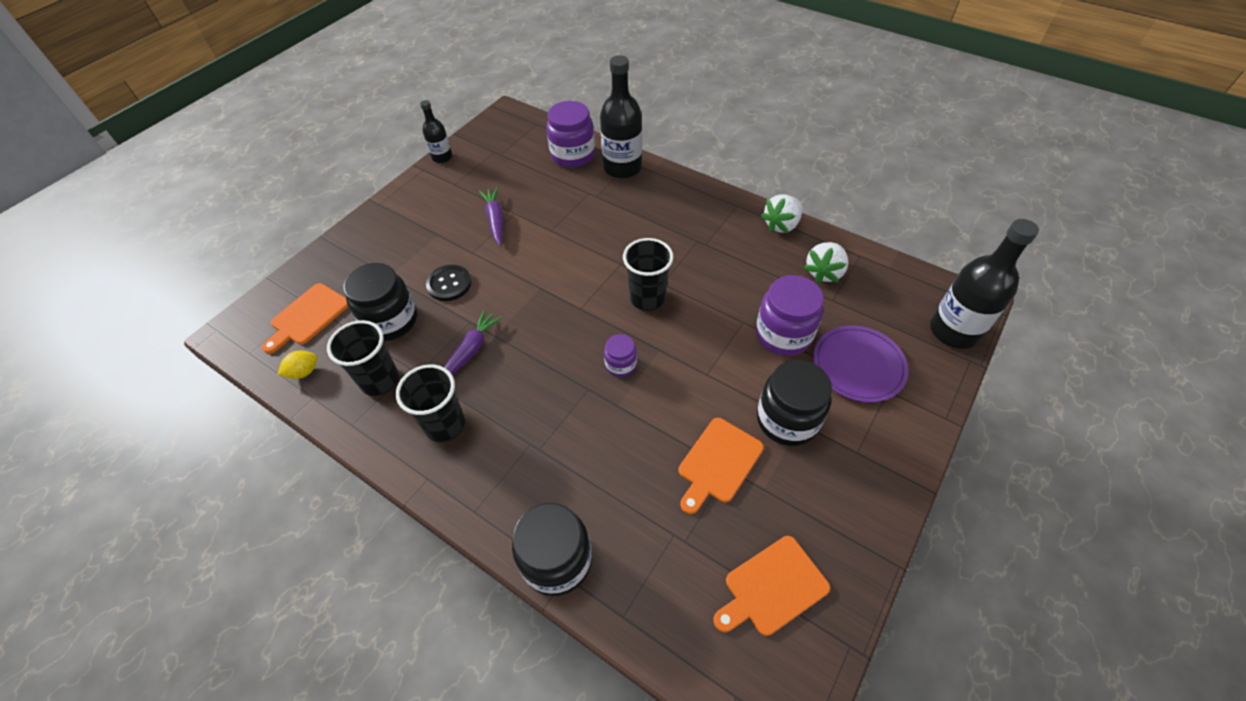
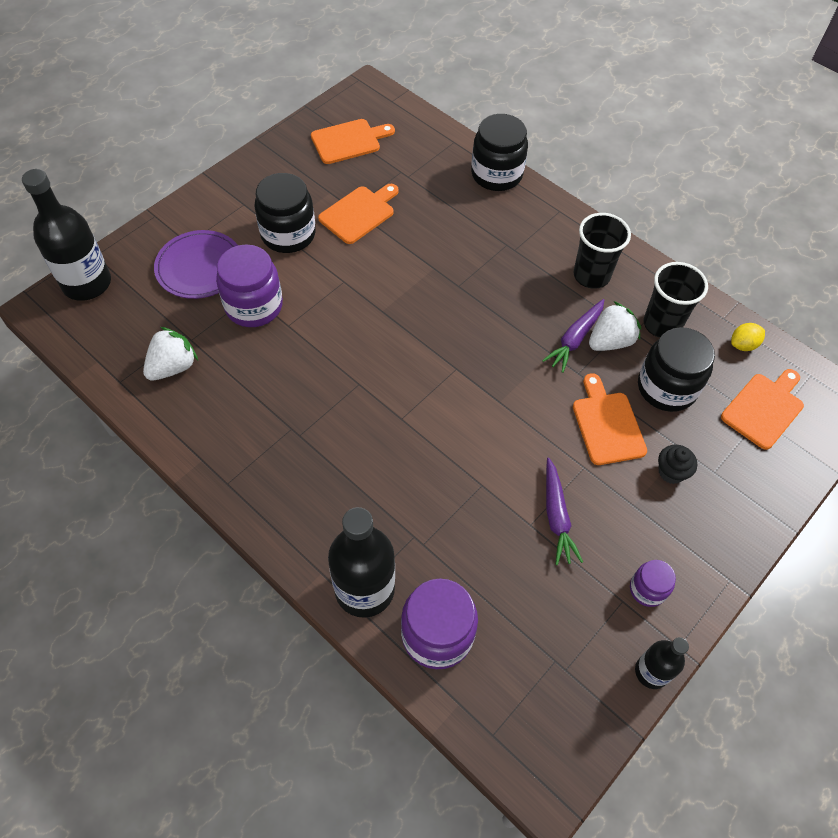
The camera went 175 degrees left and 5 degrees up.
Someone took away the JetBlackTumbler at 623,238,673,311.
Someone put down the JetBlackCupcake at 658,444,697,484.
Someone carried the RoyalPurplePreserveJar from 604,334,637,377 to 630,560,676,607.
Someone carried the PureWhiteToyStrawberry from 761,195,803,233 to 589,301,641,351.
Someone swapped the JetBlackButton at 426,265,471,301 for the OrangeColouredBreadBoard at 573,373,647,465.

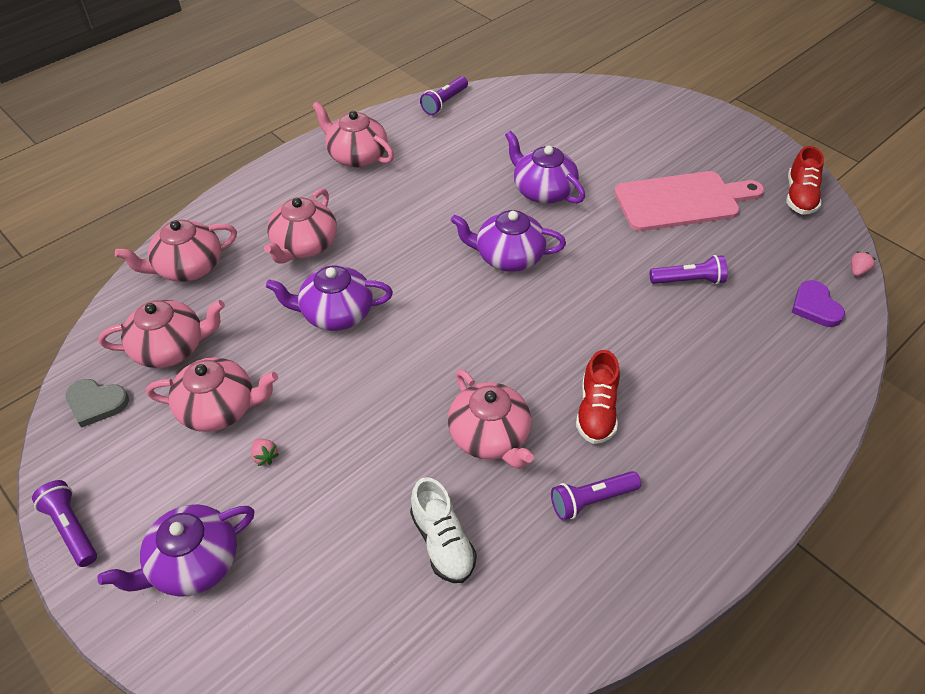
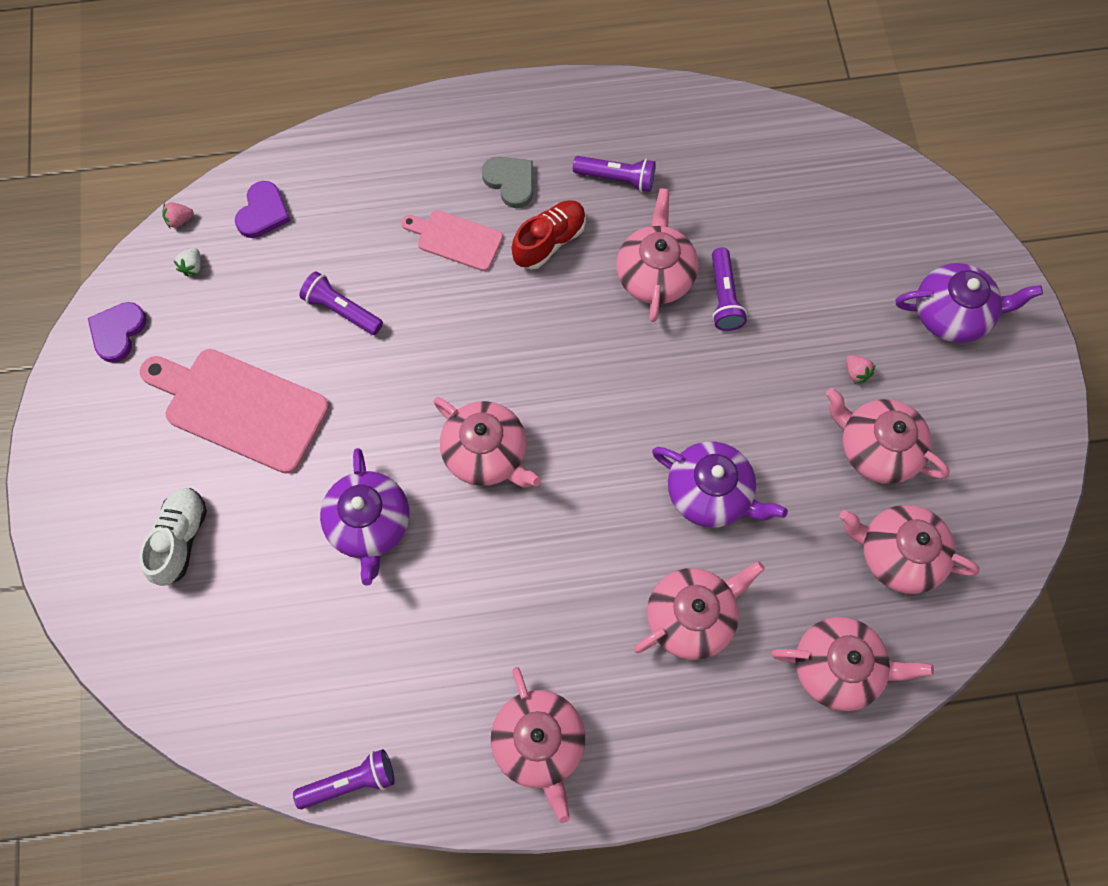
The camera went 145 degrees left and 20 degrees up.
Someone put down the PureWhiteToyStrawberry at 173,248,201,276.
Someone put down the RosePinkBreadBoard at 401,210,503,271.
Someone carried the RoyalPurpleFlashlight from 32,480,97,567 to 712,248,747,331.
Someone carried the GreyHeart from 65,379,129,428 to 482,157,533,208.
Someone carried the PureWhiteSneaker from 410,477,477,583 to 139,488,207,586.
Someone swapped the ScarletSneaker at 786,146,824,215 for the RoyalPurpleHeart at 88,302,147,363.
Someone repainted the RoyalPurpleChinaTeapot at 451,210,566,272, which became the RosePinkChinaTeapot at 433,397,541,487.
Someone rotated the RosePinkToyStrawberry at 251,439,279,466 by 150 degrees clockwise.

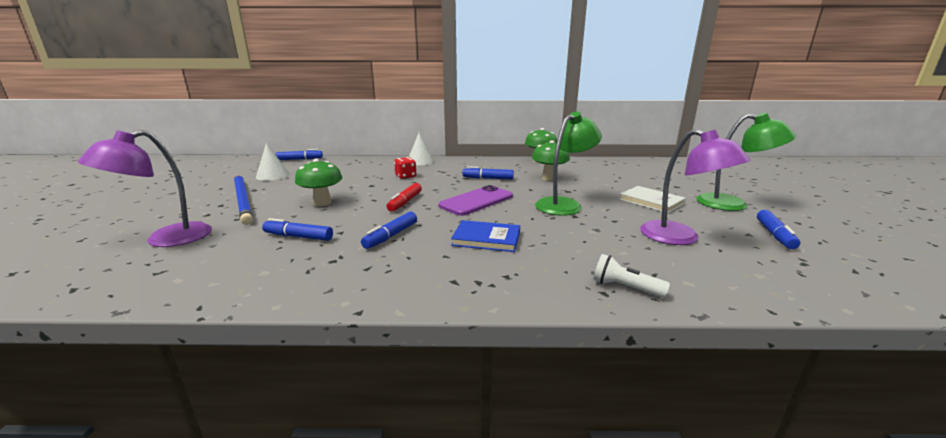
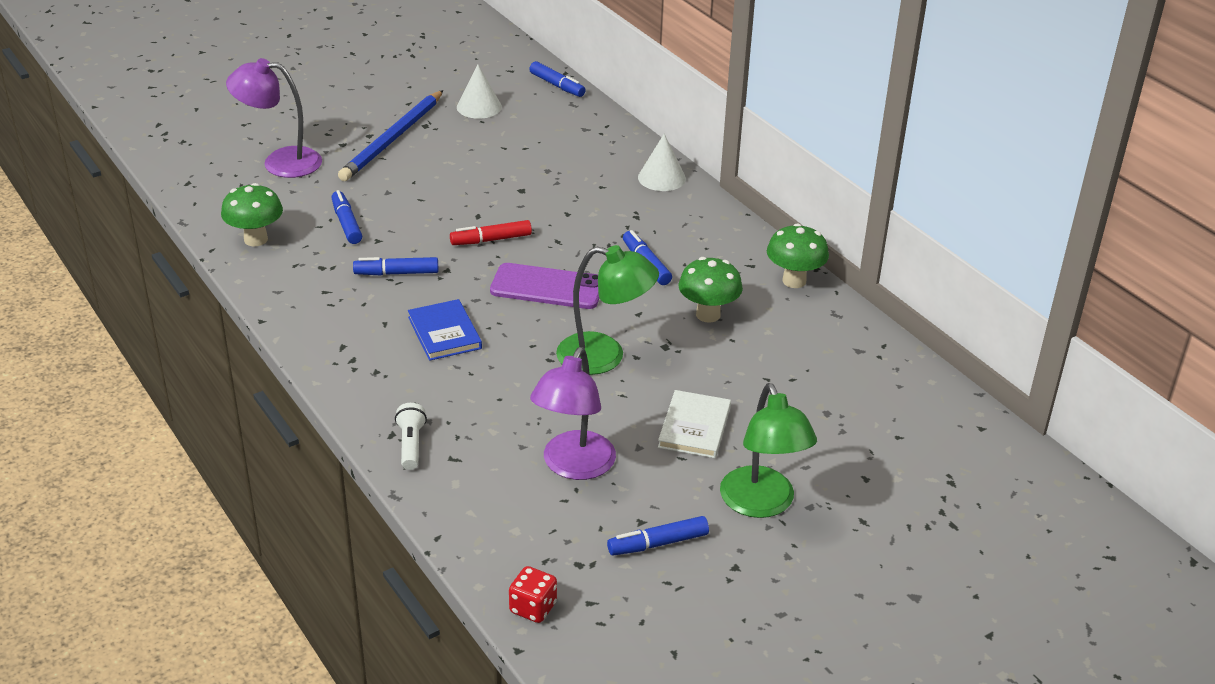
The camera went 55 degrees right and 15 degrees up.
Someone carried the EmeraldToadstool from 295,159,342,206 to 221,183,283,246.
Someone carried the ScarletDice from 394,157,416,179 to 509,566,557,623.

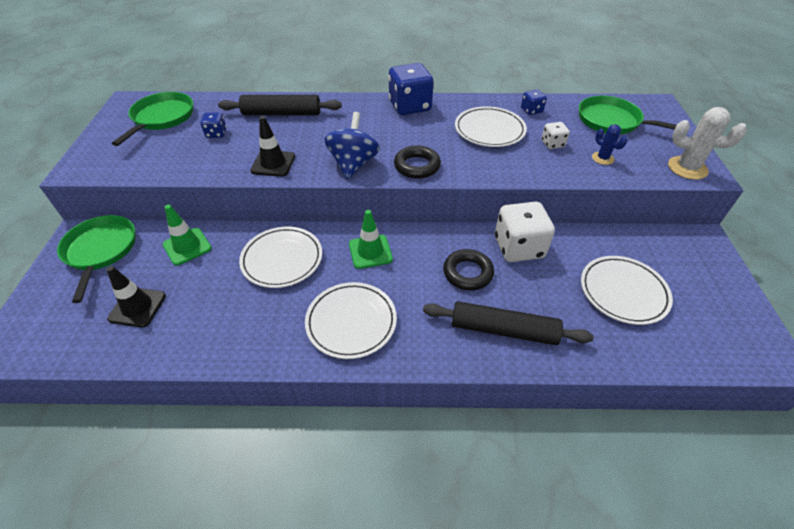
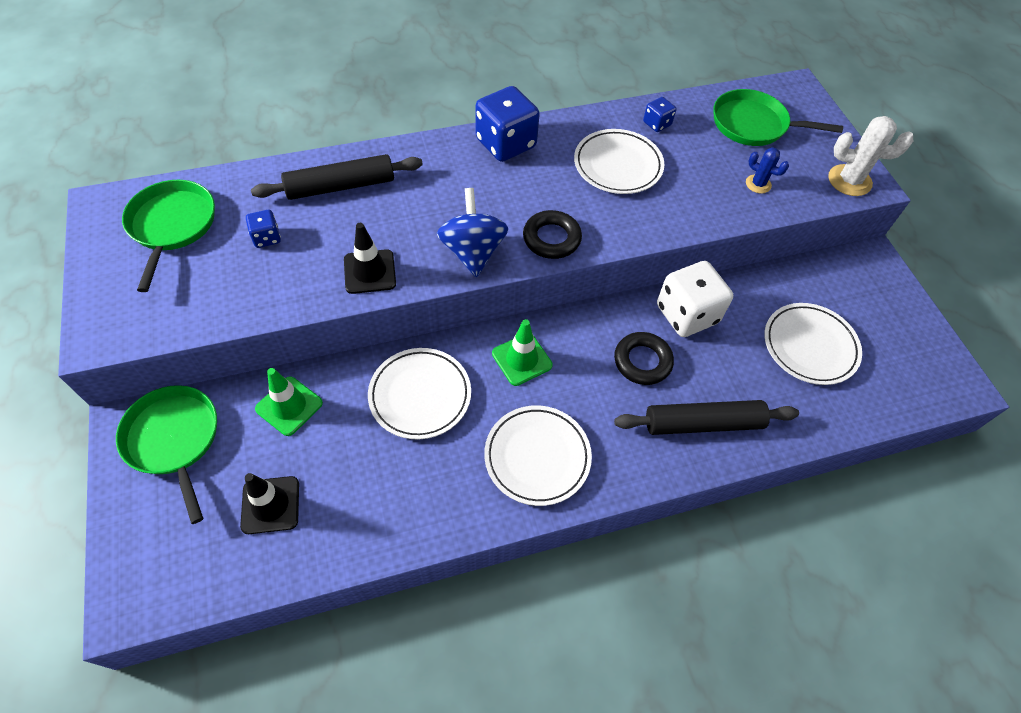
The camera went 20 degrees left and 10 degrees up.
Someone took away the PureWhiteDice at 541,122,570,149.

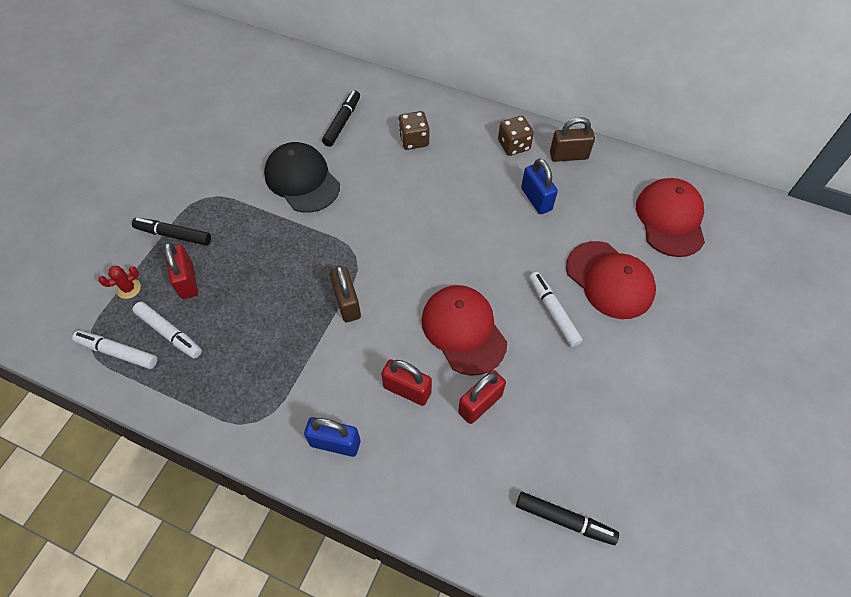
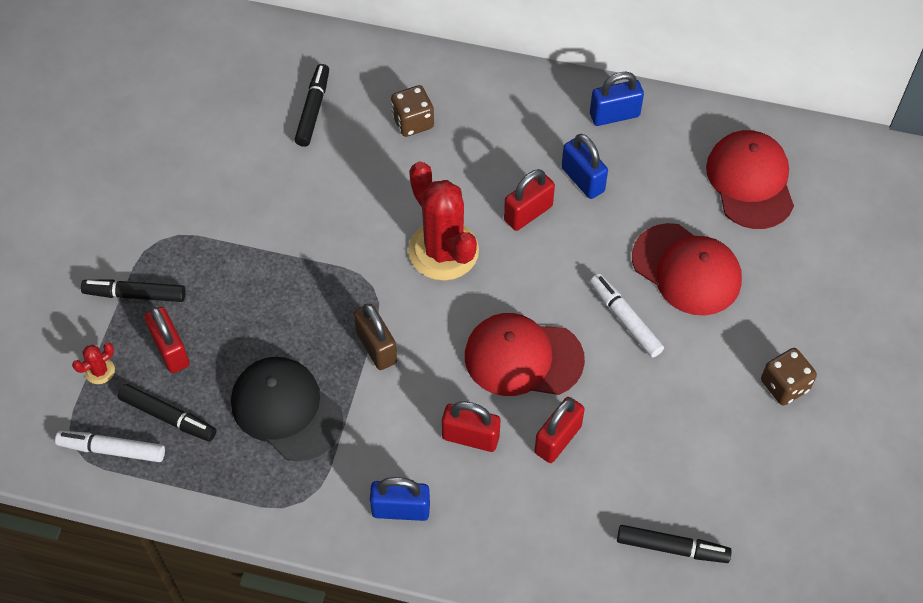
The camera went 10 degrees left and 0 degrees up.
Someone put down the ScarletCactus at 408,162,479,281.
Someone put down the ScarletLock at 504,169,555,231.
Someone carried the JetBlackCap from 264,142,340,213 to 231,357,343,462.
Someone carried the RussetDice from 498,116,534,156 to 761,348,817,406.
Someone repainted the PureWhiteFeltPen at 132,302,202,359, which became the JetBlackFeltPen at 118,384,216,441.
Someone repainted the RussetLock at 550,117,595,162, which became the BlueLock at 590,72,644,126.
Someone rotated the ScarletCap at 421,285,507,376 by 45 degrees counterclockwise.

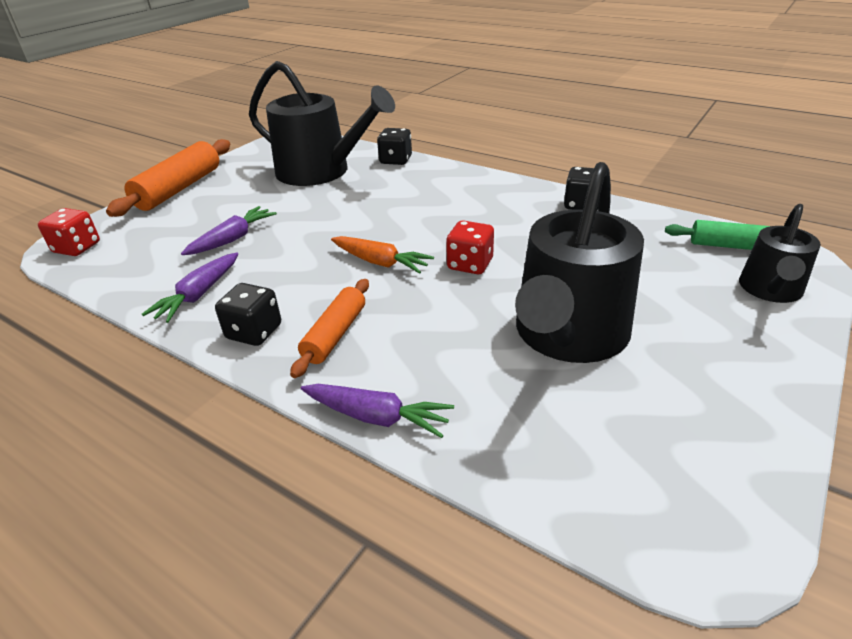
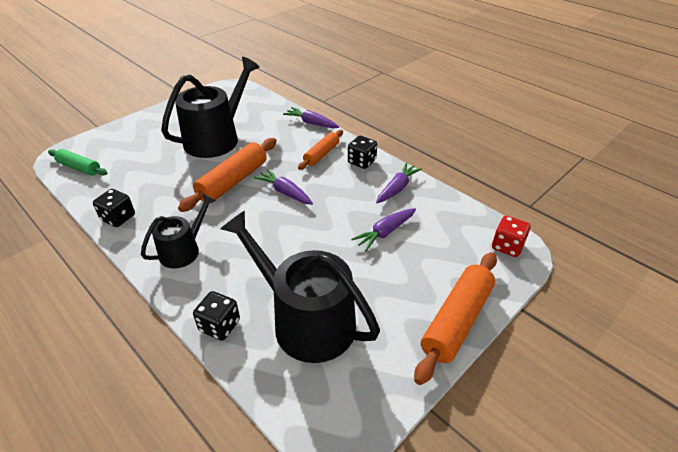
The camera went 170 degrees left and 5 degrees up.
Someone carried the JetBlackWateringCan from 739,204,821,303 to 141,194,216,268.
Someone swapped the ScarletDice at 446,220,494,274 for the OrangeColouredPastryRoller at 178,138,277,212.
Someone repainted the OrangeColouredToyCarrot at 331,236,434,274, which became the RoyalPurpleToyCarrot at 254,169,313,205.

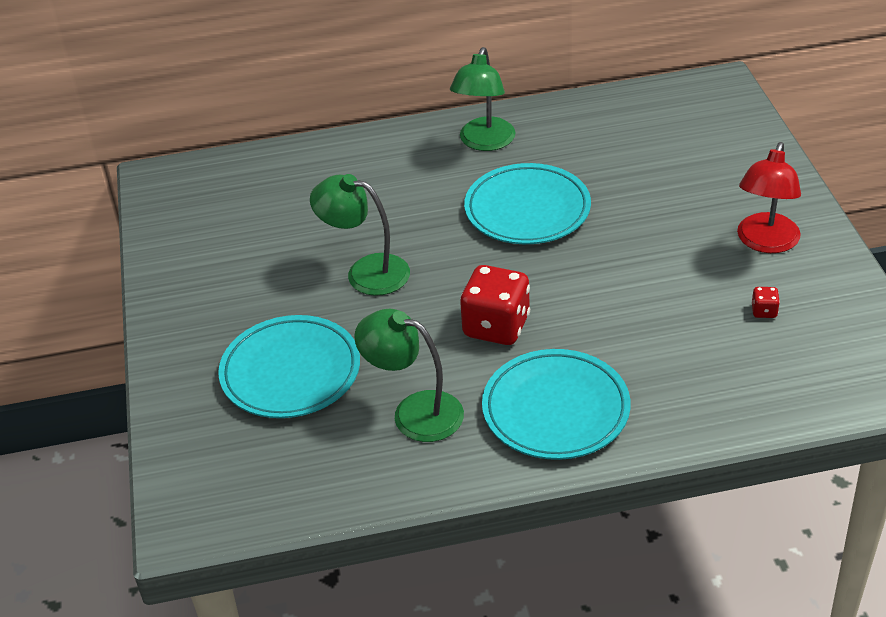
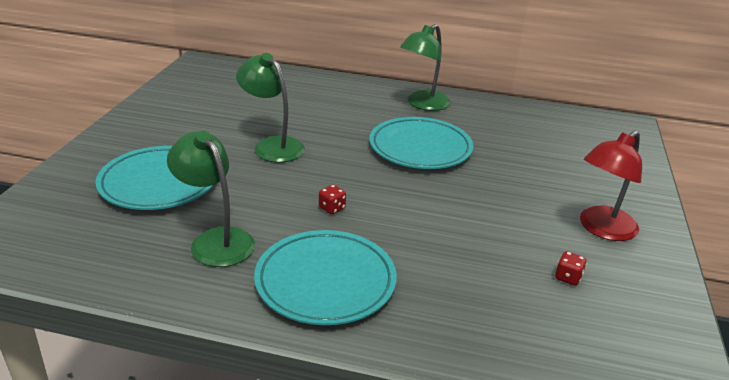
The camera went 20 degrees right and 10 degrees down.
Someone scaled the ScarletDice at 460,265,530,345 by 0.42.

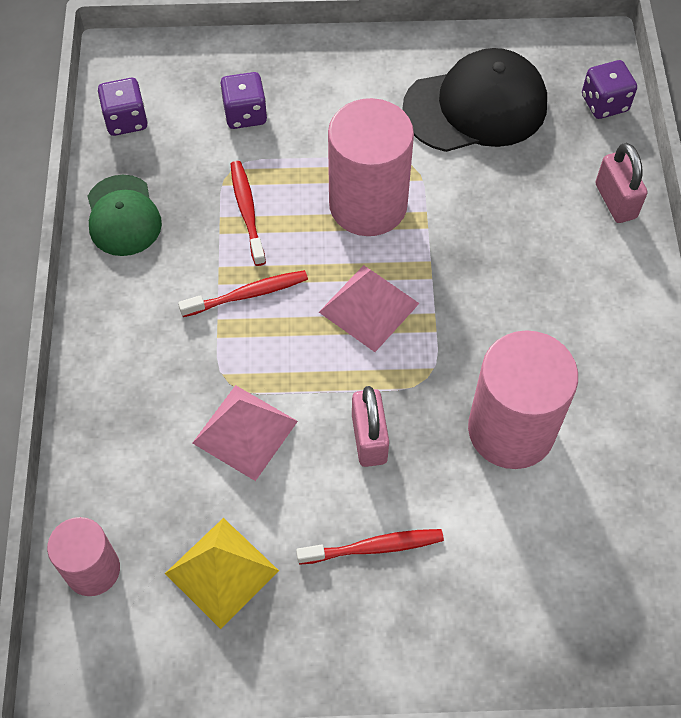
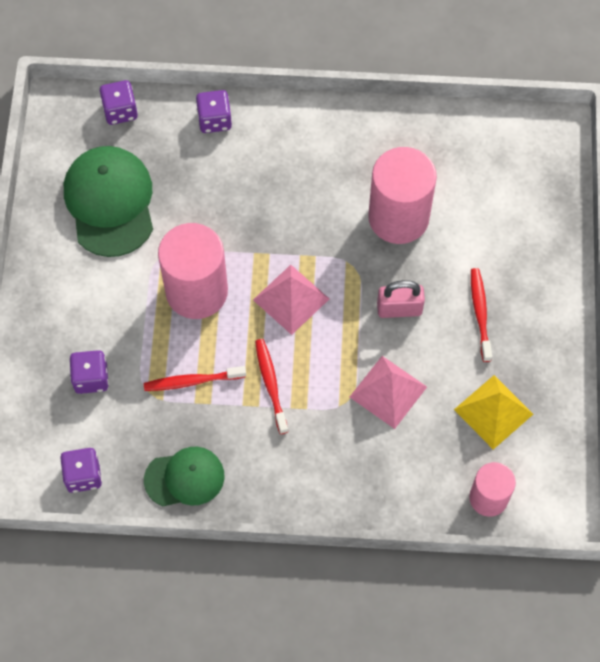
The camera went 85 degrees left and 5 degrees up.
Someone swapped the RosePinkLock at 595,143,648,223 for the RoyalPurpleDice at 196,90,232,133.
Someone repainted the JetBlackCap at 402,48,547,152, which became the EmeraldCap at 64,146,153,257.

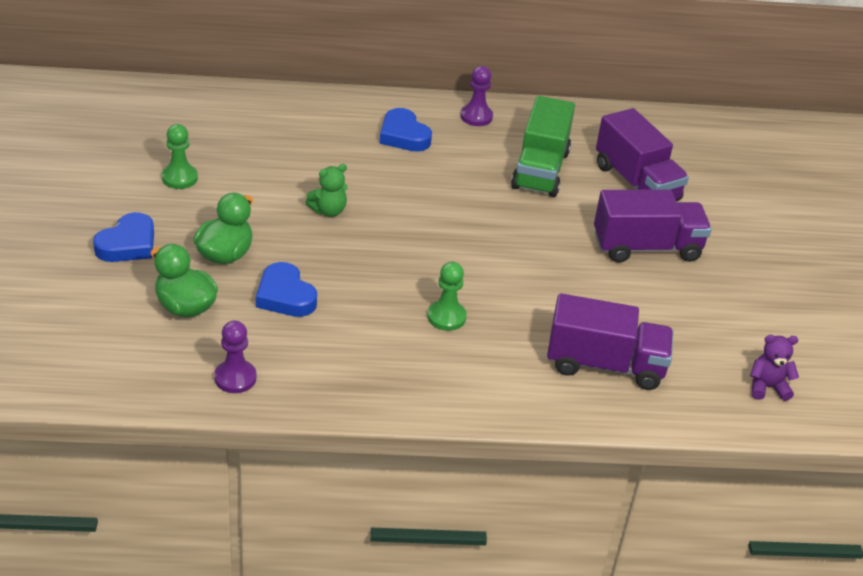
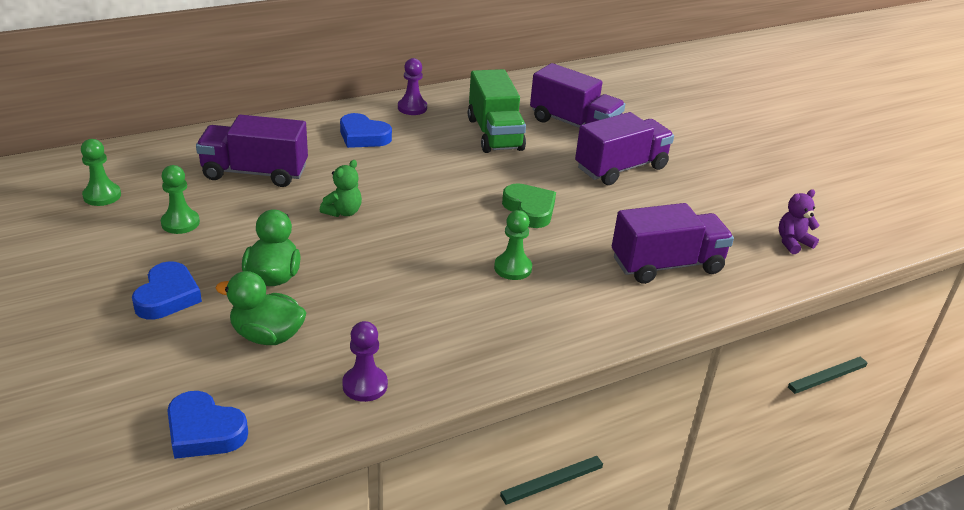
The camera went 25 degrees left and 5 degrees down.
Someone put down the EmeraldGamePawn at 81,139,121,206.
Someone put down the RoyalPurpleTruck at 196,115,308,187.
Someone put down the EmeraldHeart at 502,183,556,228.
Someone carried the BlueHeart from 256,262,317,317 to 167,391,248,459.

